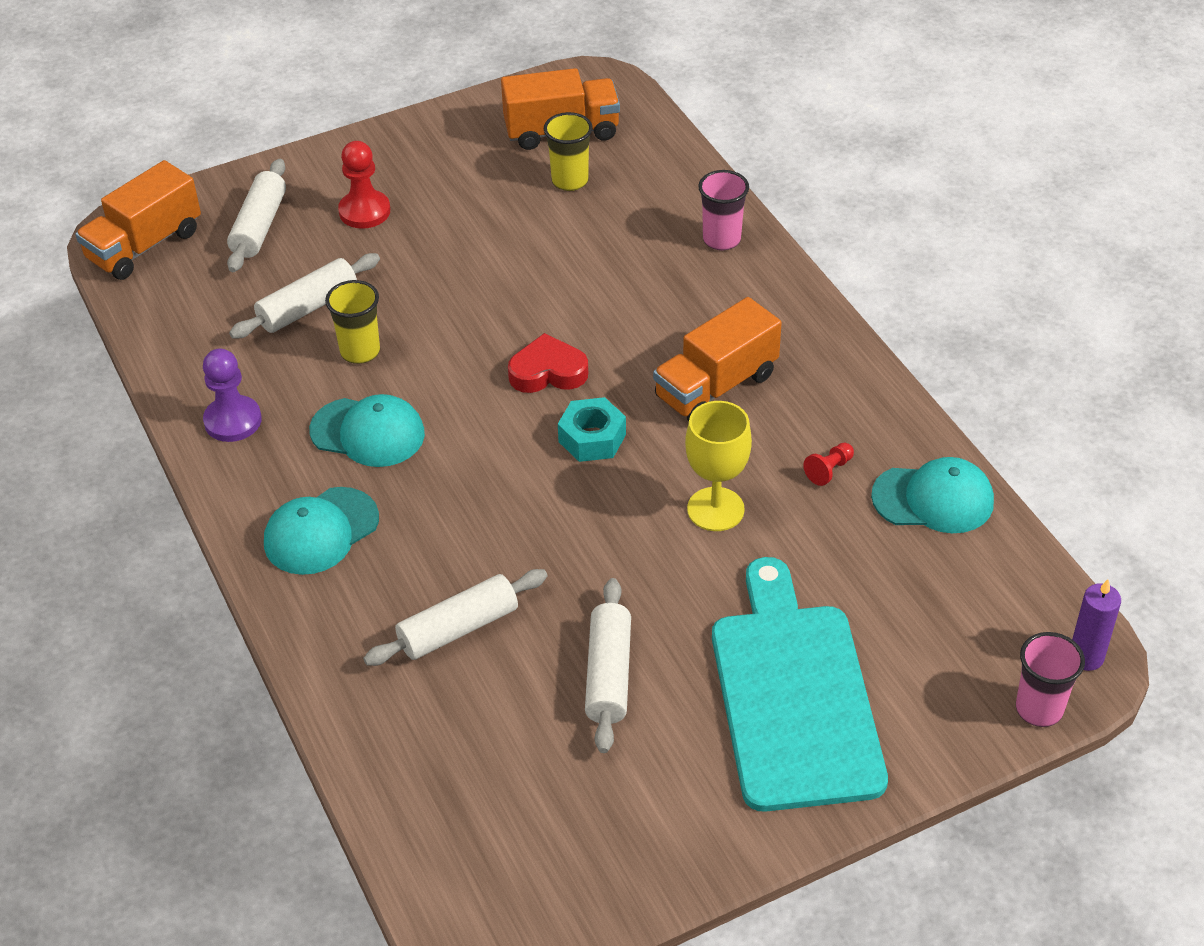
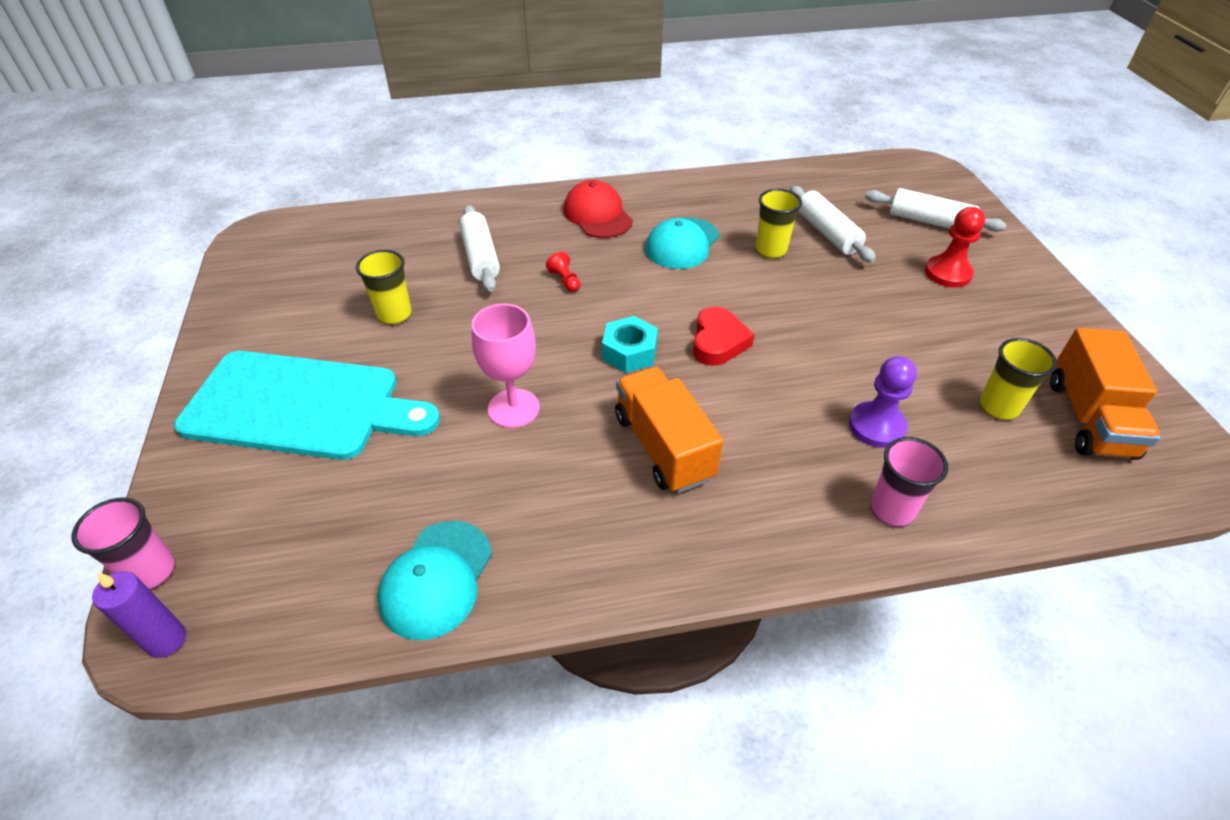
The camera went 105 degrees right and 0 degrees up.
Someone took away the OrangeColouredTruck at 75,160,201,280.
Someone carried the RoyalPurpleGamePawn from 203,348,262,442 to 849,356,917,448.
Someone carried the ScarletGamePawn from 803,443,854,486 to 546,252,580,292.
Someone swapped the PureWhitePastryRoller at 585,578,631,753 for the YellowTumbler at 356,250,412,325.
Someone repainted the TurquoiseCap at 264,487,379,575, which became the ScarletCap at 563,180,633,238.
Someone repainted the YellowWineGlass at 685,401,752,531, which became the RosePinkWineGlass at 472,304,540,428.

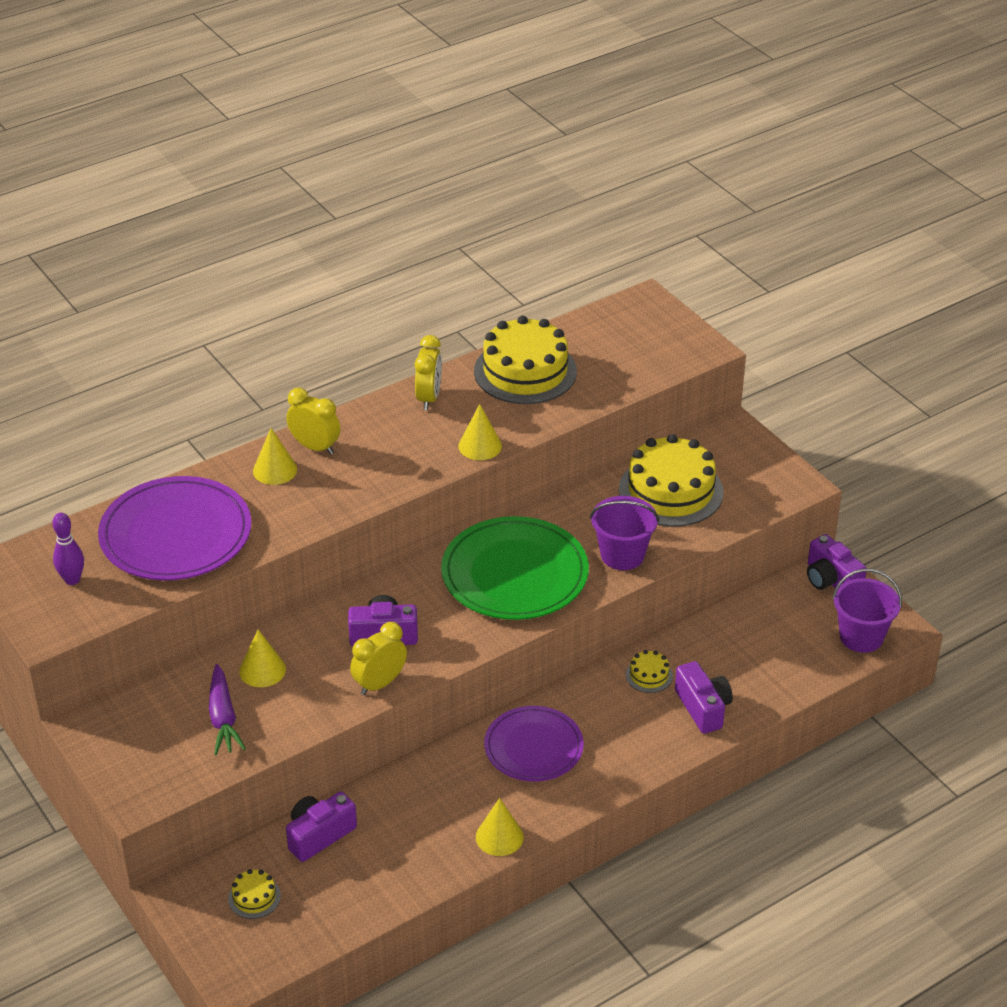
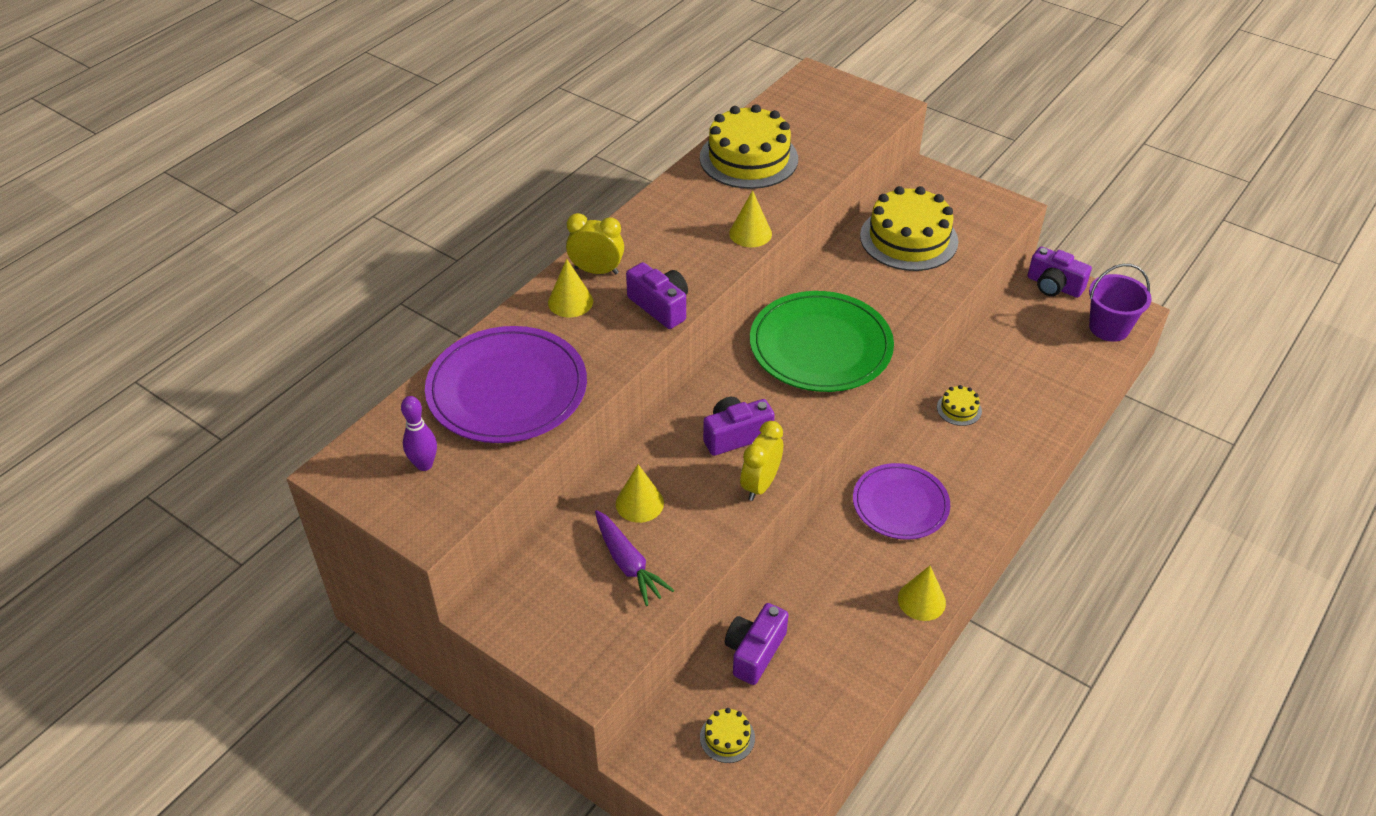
The camera went 20 degrees left and 5 degrees up.
Someone took away the YellowAlarmClock at 415,335,442,410.
Someone took away the RoyalPurplePail at 590,496,659,570.
Someone carried the RoyalPurpleCompactCamera from 675,661,733,734 to 626,262,688,329.

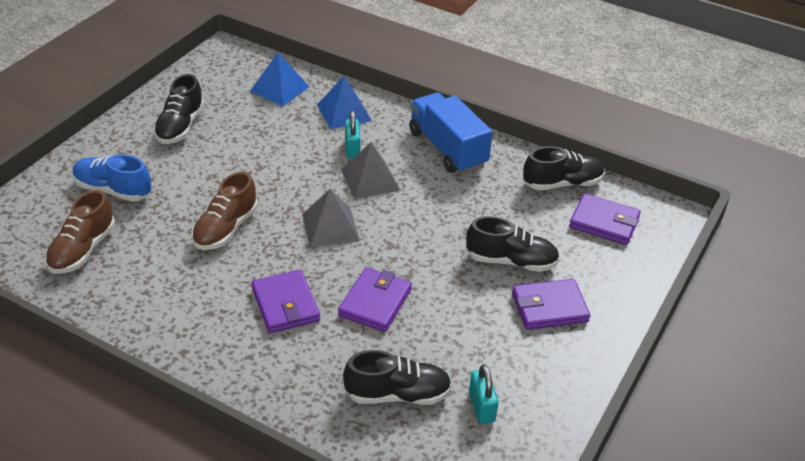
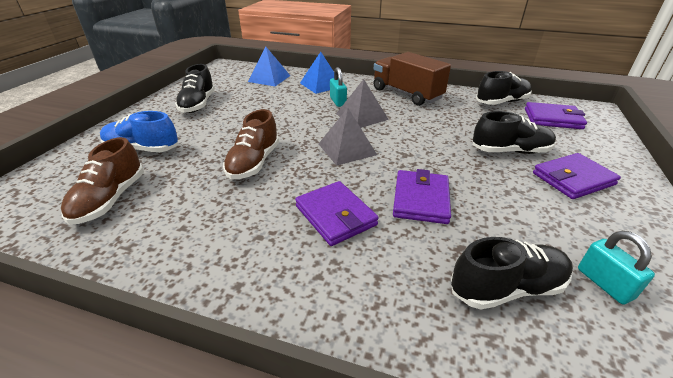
The camera went 10 degrees left and 5 degrees down.
Someone repainted the BlueTruck at 409,92,493,174, which became the RussetTruck at 373,52,451,106.

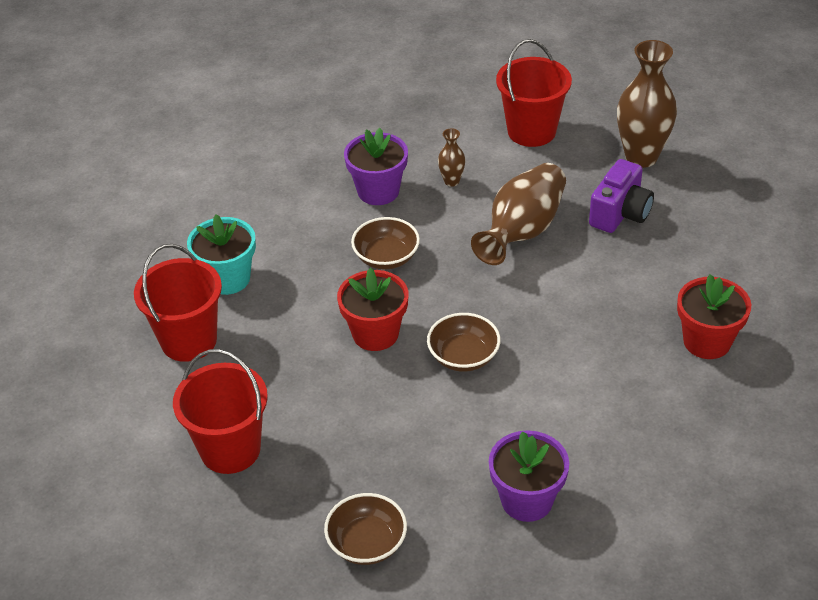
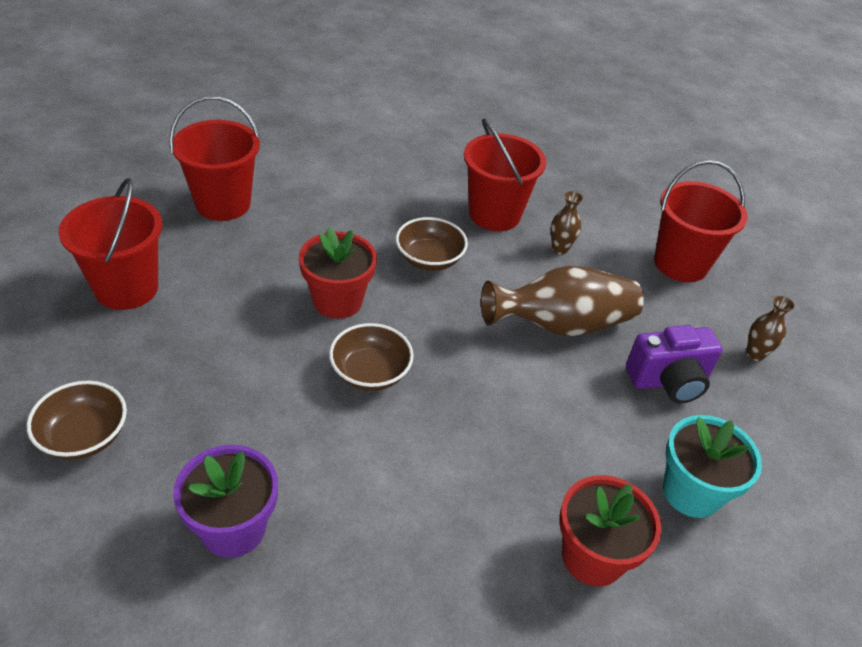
The camera went 40 degrees right and 0 degrees up.
Someone carried the TurquoiseFlowerPot from 187,214,256,295 to 663,415,762,518.
Someone swapped the RoyalPurpleFlowerPot at 344,128,408,205 for the ScarletPail at 464,118,546,231.
Someone scaled the RussetFlowerVase at 617,40,677,168 by 0.47.

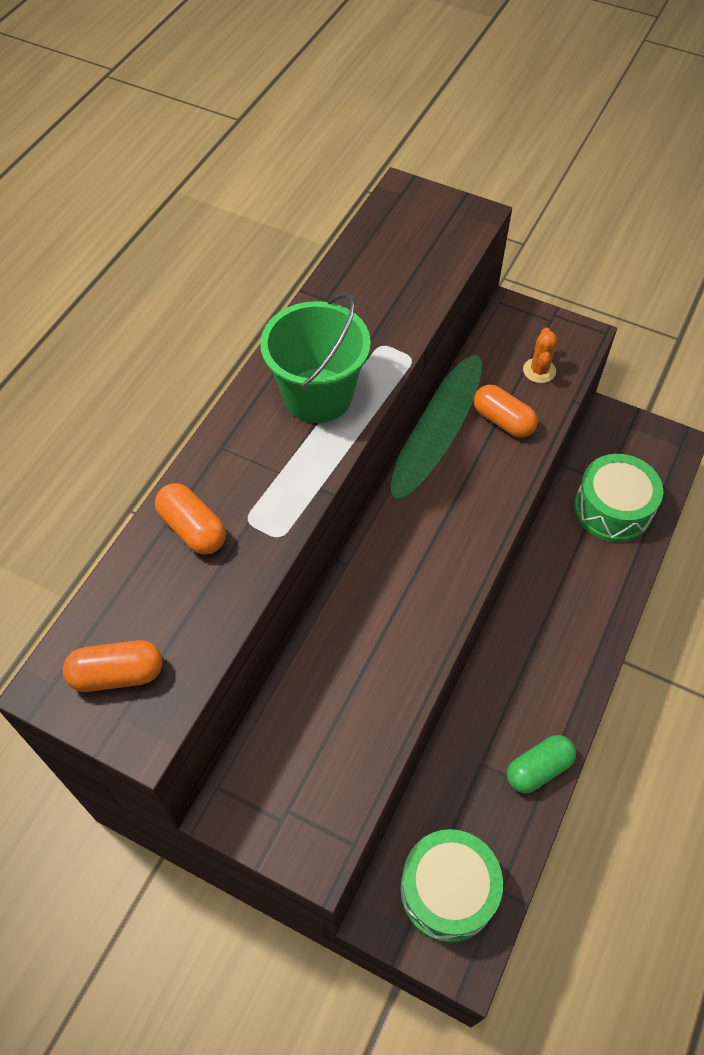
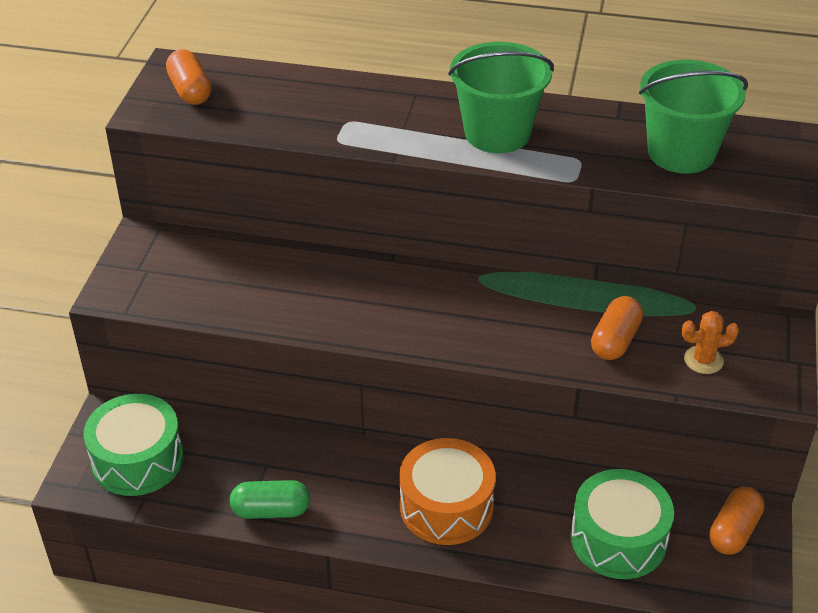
The camera went 75 degrees right and 15 degrees down.
Someone put down the OrangeColouredDrum at 399,438,496,545.
Someone put down the EmeraldPail at 639,60,748,174.
Someone carried the OrangeColouredPillShape from 155,483,226,555 to 709,487,764,555.
Someone rotated the EmeraldPillShape at 507,735,576,793 by 45 degrees counterclockwise.

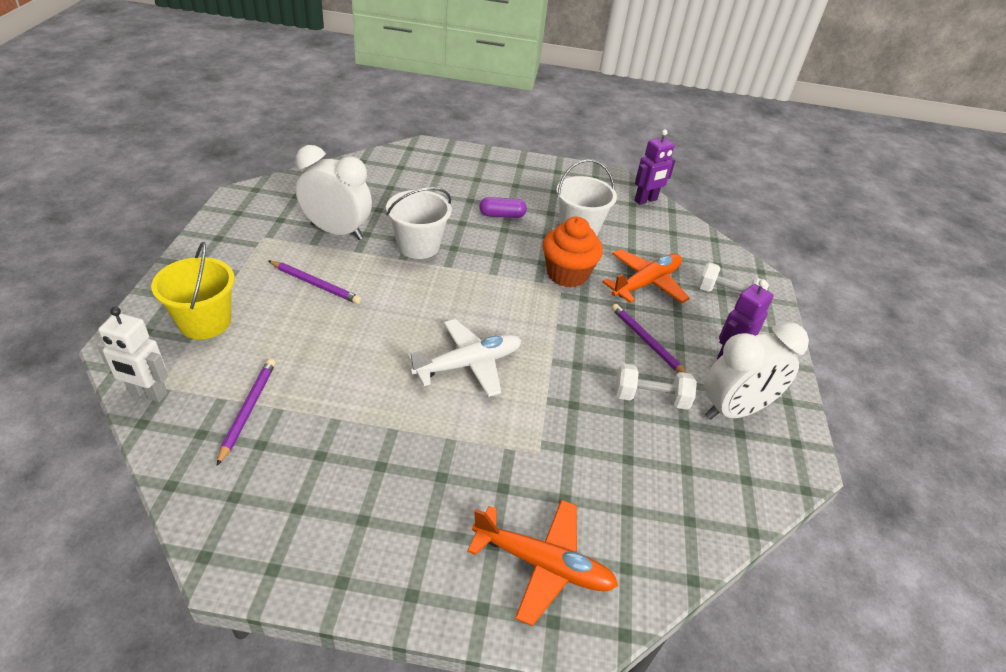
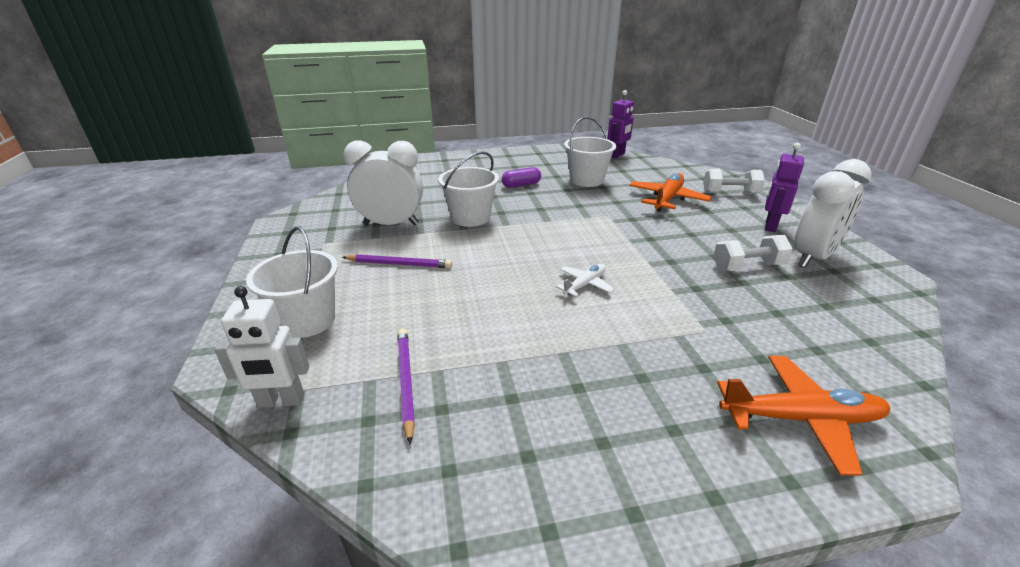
The camera went 15 degrees left and 10 degrees down.
Someone took away the OrangeColouredCupcake at 543,217,603,287.
Someone took away the RoyalPurplePencil at 612,304,687,373.
Someone repainted the YellowPail at 151,242,235,339, which became the PureWhitePail at 246,227,338,338.
Someone scaled the PureWhiteAeroplane at 407,319,522,397 by 0.58.

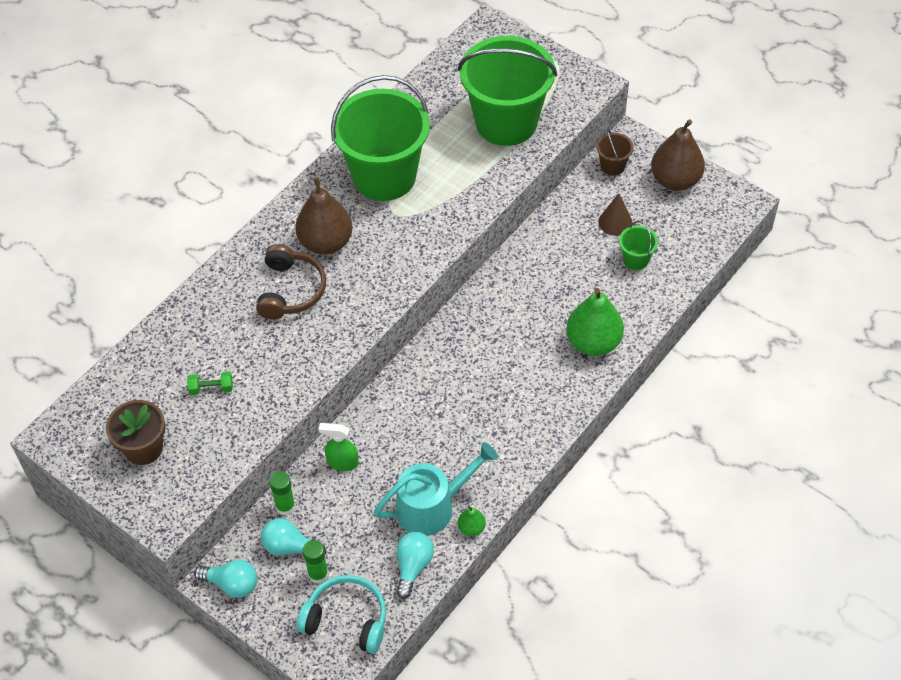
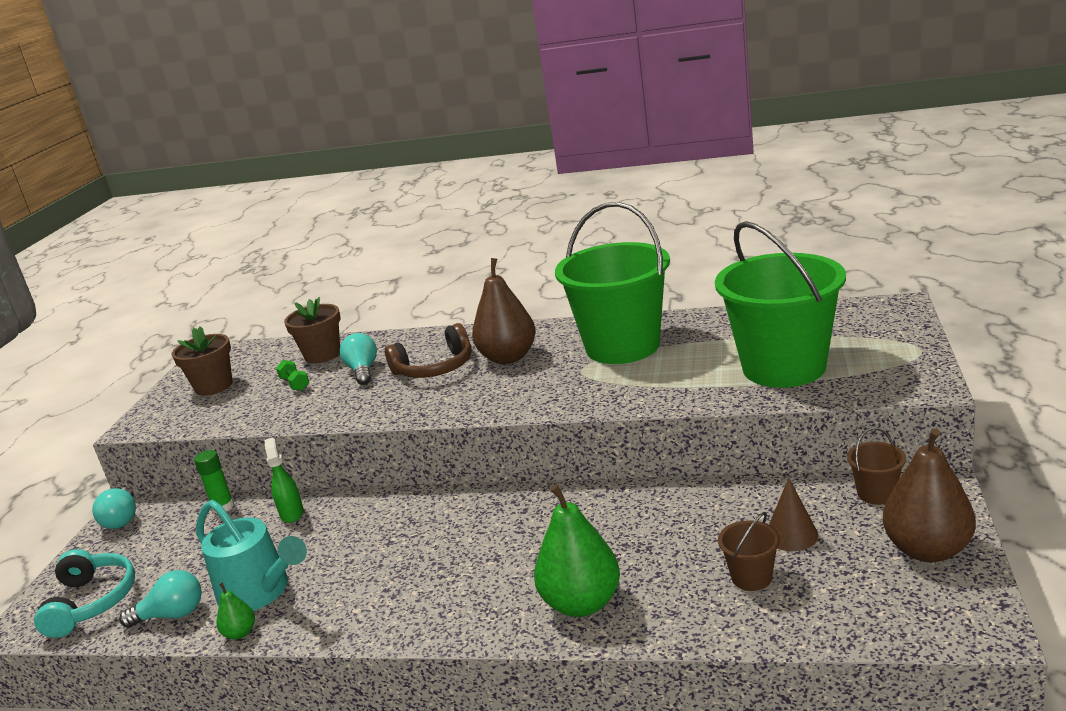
The camera went 65 degrees right and 30 degrees down.
Someone took away the EmeraldStickOfGlue at 303,540,328,584.
Someone put down the RussetFlowerPot at 284,297,340,364.
Someone carried the TurquoiseLightbulb from 261,518,326,556 to 340,333,377,385.
Someone repainted the EmeraldPail at 619,221,658,270, which became the RussetPail at 718,512,780,591.

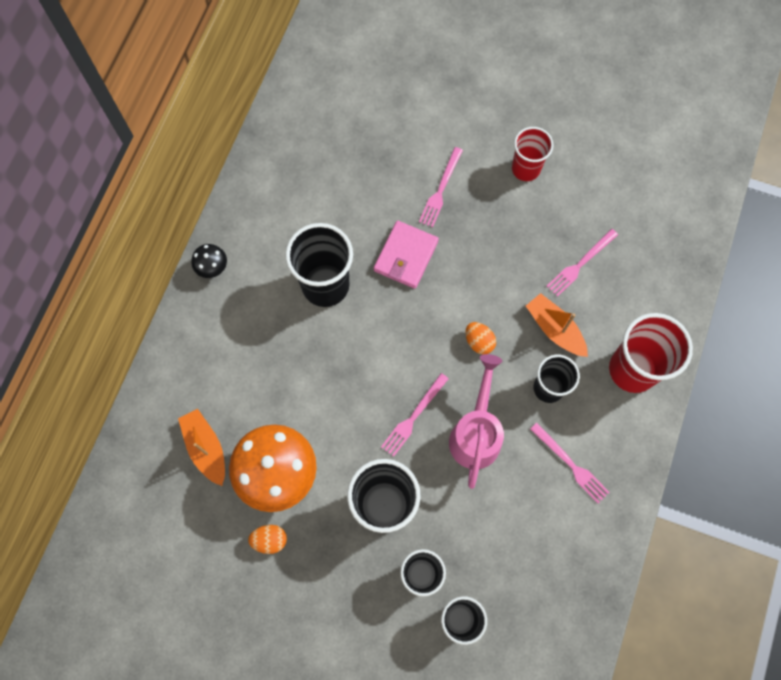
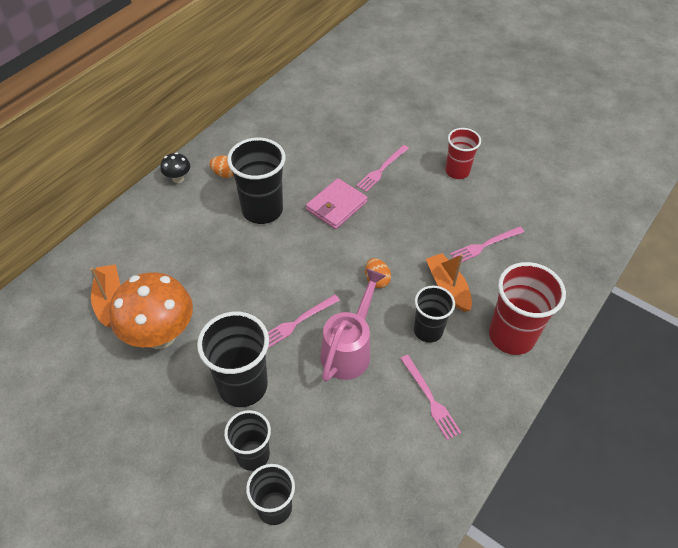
The camera went 15 degrees right and 20 degrees down.
Someone carried the OrangeColouredToyEgg from 248,525,287,554 to 210,155,234,178.

